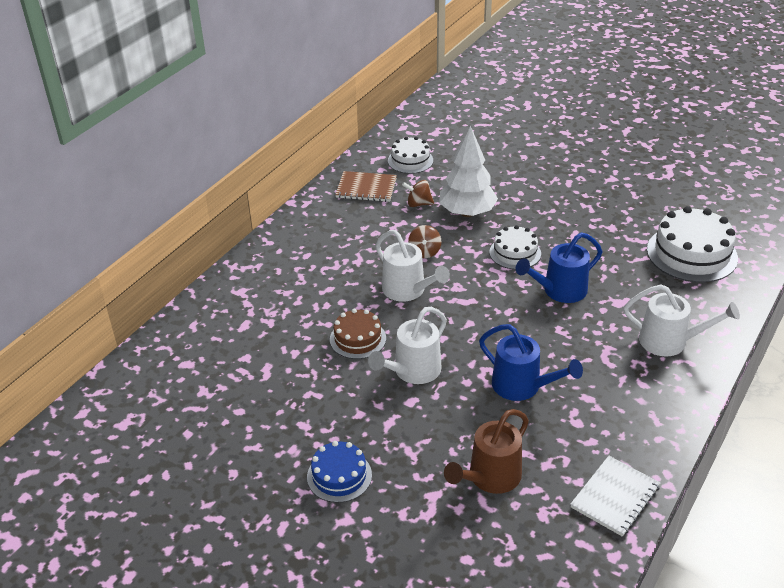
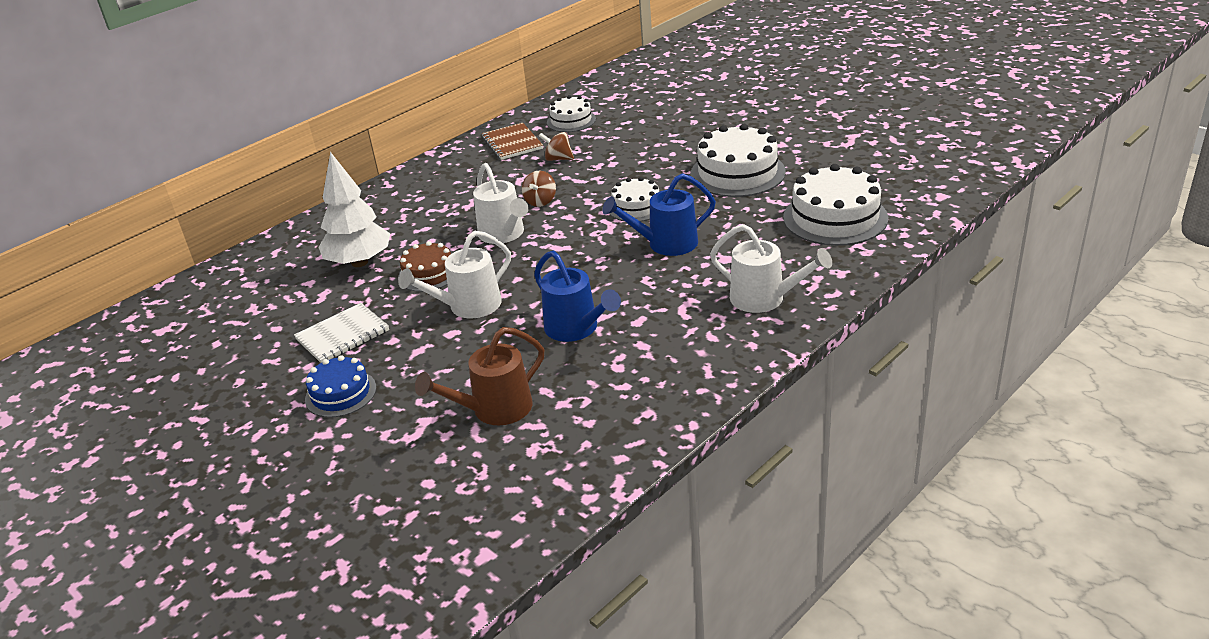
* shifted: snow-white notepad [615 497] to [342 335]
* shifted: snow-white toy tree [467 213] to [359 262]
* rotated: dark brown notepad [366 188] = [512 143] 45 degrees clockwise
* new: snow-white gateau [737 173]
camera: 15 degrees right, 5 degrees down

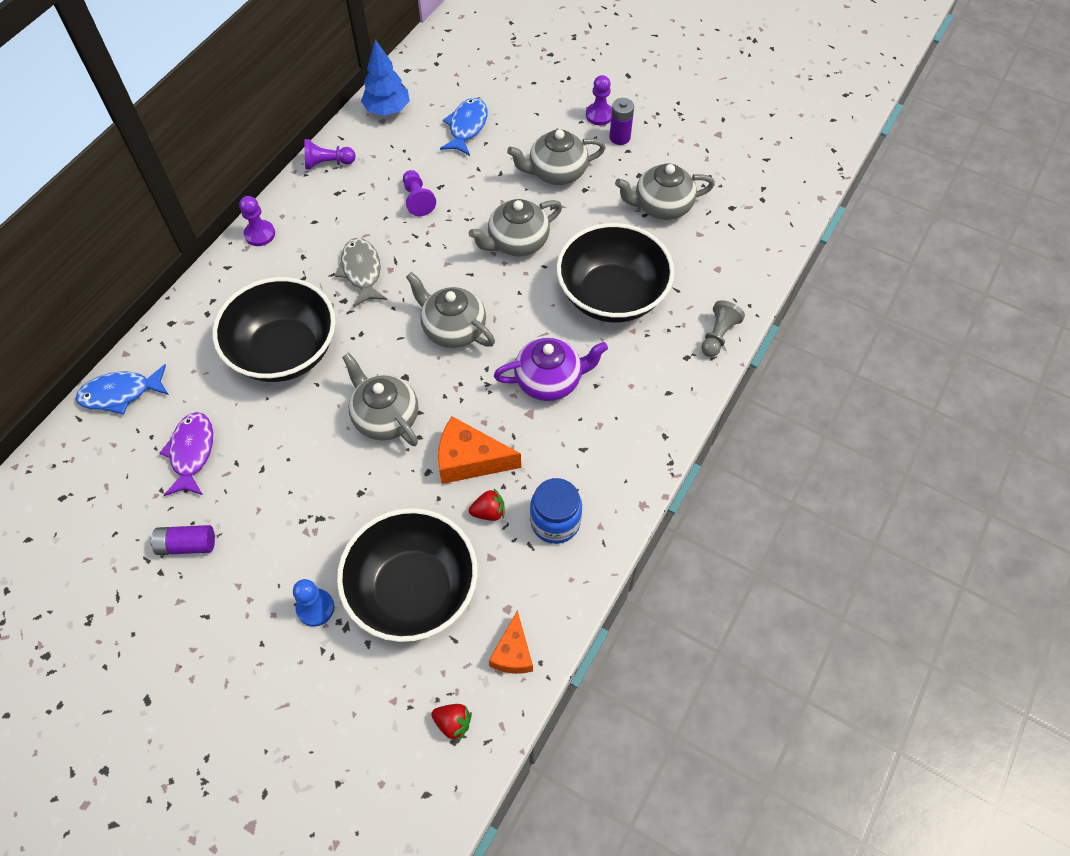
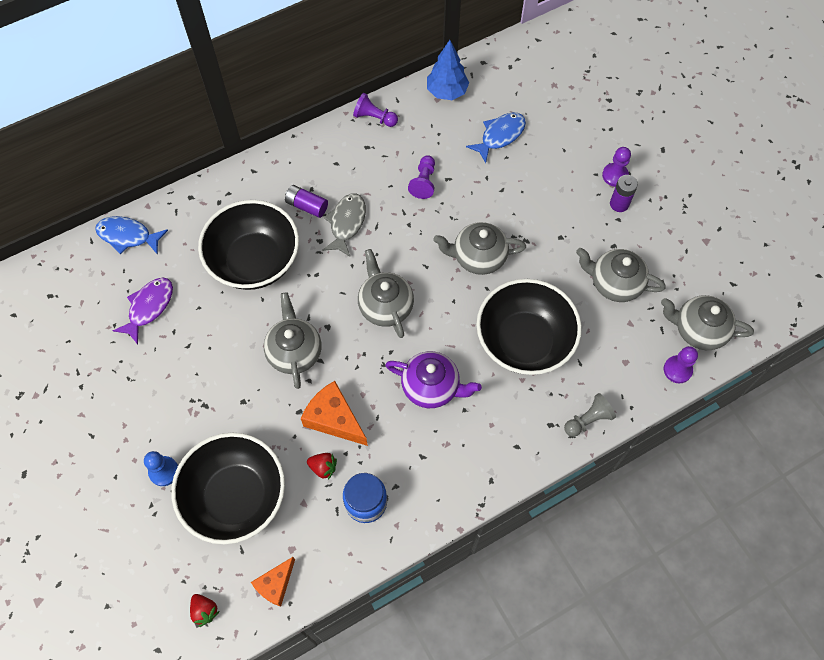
* shifted: royal purple power cell [187 545] to [307 206]
* shifted: grey china teapot [556 172] to [698 330]
* shifted: royal purple chess pawn [260 234] to [677 370]
camera: 30 degrees right, 5 degrees up

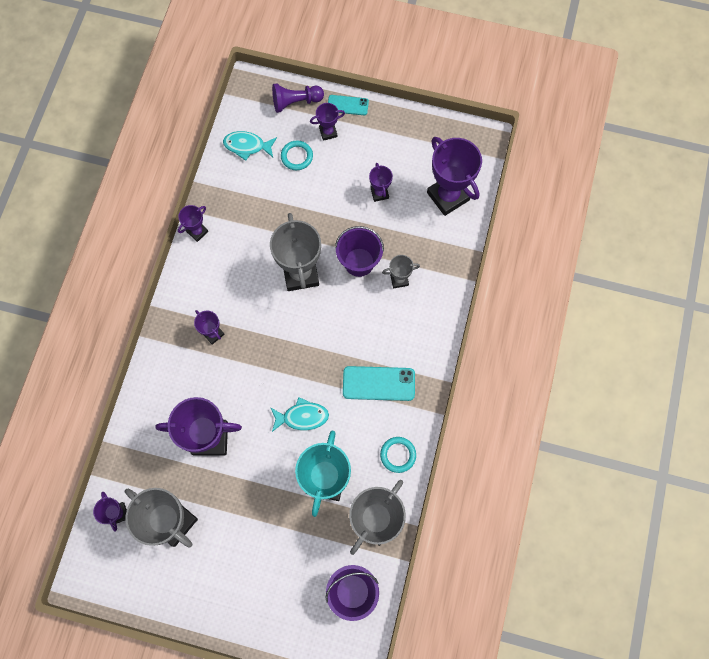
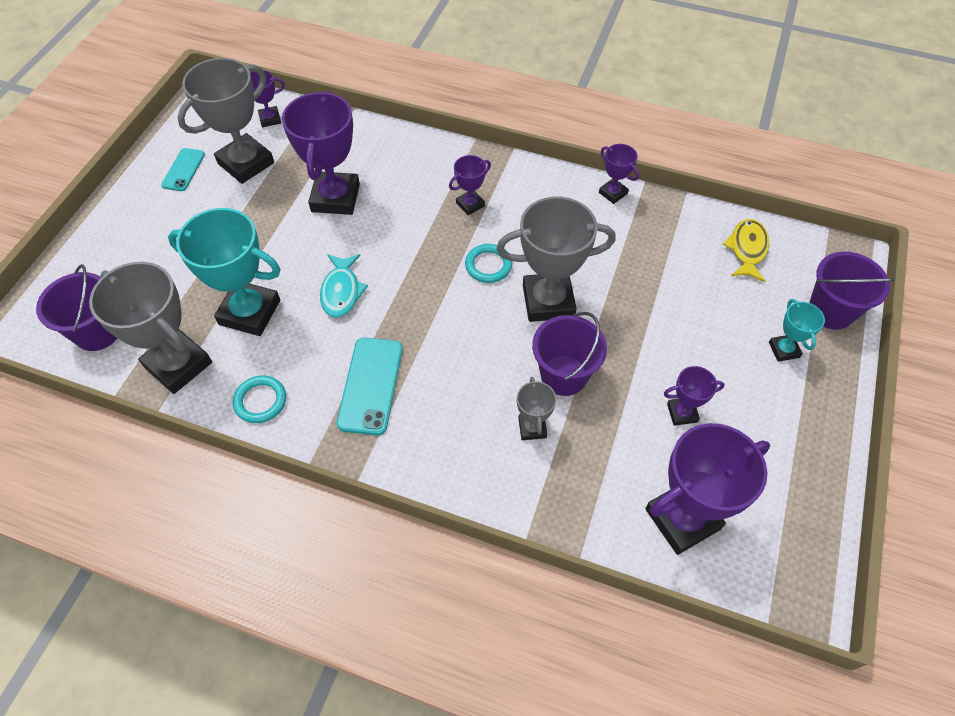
* shifted: turquoise phone [347 105] to [183 170]
* shifted: turquoise hoop [297 156] to [488 265]
* repainted: turquoise fish figure [247 146] to bright yellow fish figure [747 250]
* repainted: royal purple award cup [328 132] to turquoise award cup [784 350]
* swapped: royal purple chess pawn [295 102] to royal purple sand bucket [831 311]
camera: 95 degrees right, 15 degrees down

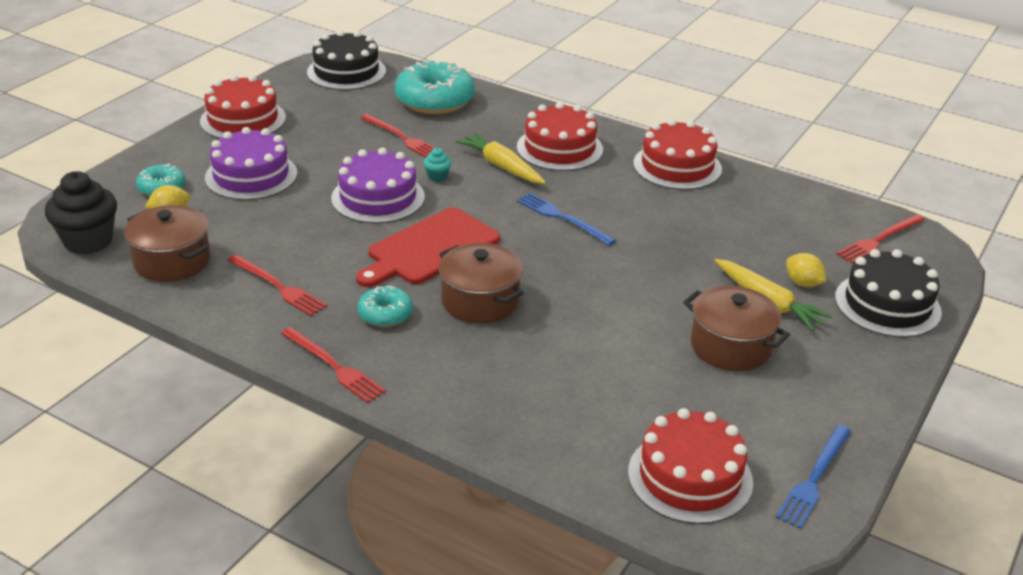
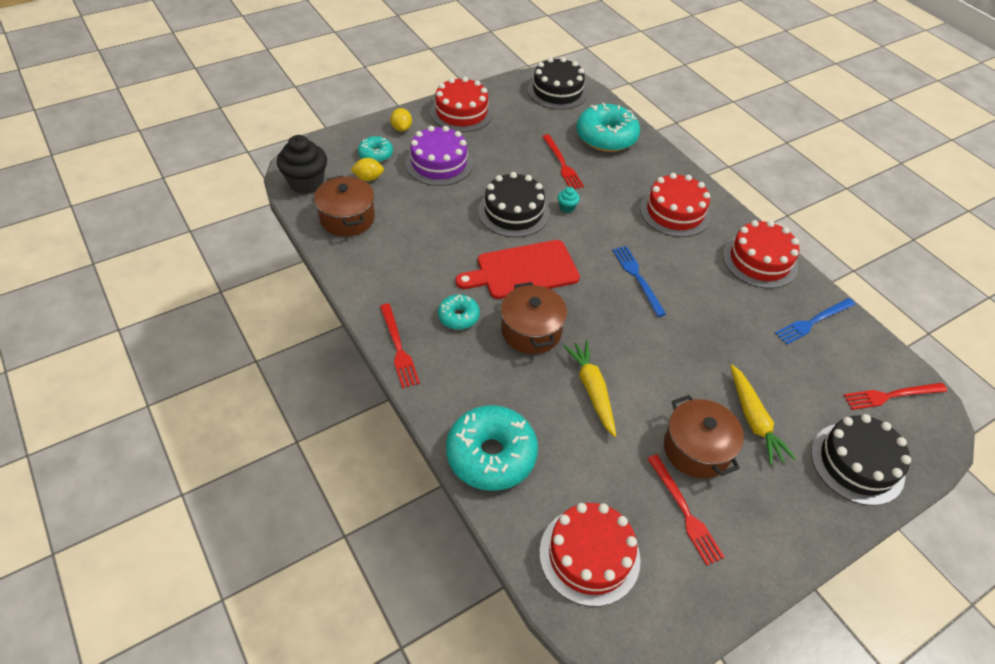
* shifted: bright yellow toy lemon [803 283] to [401 128]
* new: turquoise doughnut [491 455]
* repainted: royal purple gateau [378 197] to jet-black gateau [513 212]
* shifted: bright yellow carrot [501 166] to [592 390]
* shifted: crimson fork [278 287] to [685 512]
* shifted: cobalt fork [814 478] to [813 322]
camera: 25 degrees right, 15 degrees up

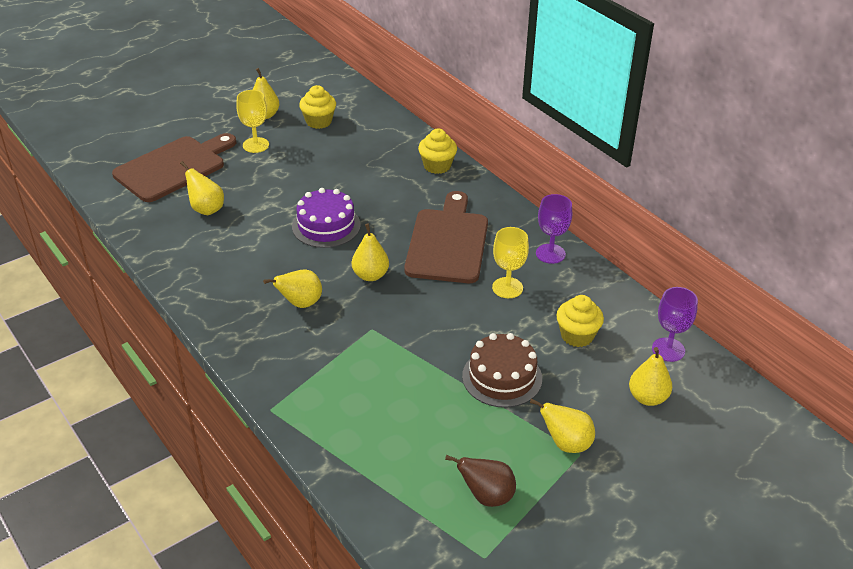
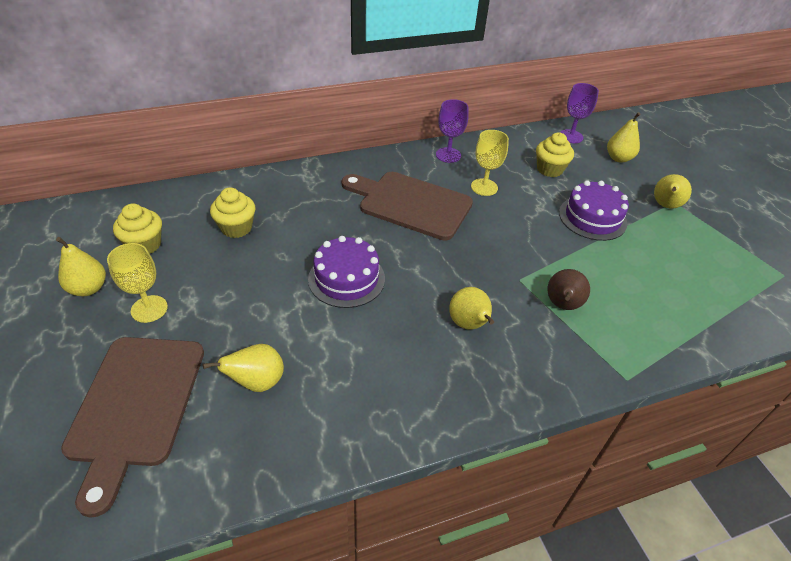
* rotated: dark brown bread board [174 167] = [136 406] 150 degrees counterclockwise
* shifted: bright yellow muffin [437 166] to [236 228]
* shifted: dark brown pear fruit [486 496] to [562 305]
* repainted: dark brown gateau [502 377] to royal purple gateau [592 218]
* gone: bright yellow pear fruit [370 275]
camera: 75 degrees left, 5 degrees up

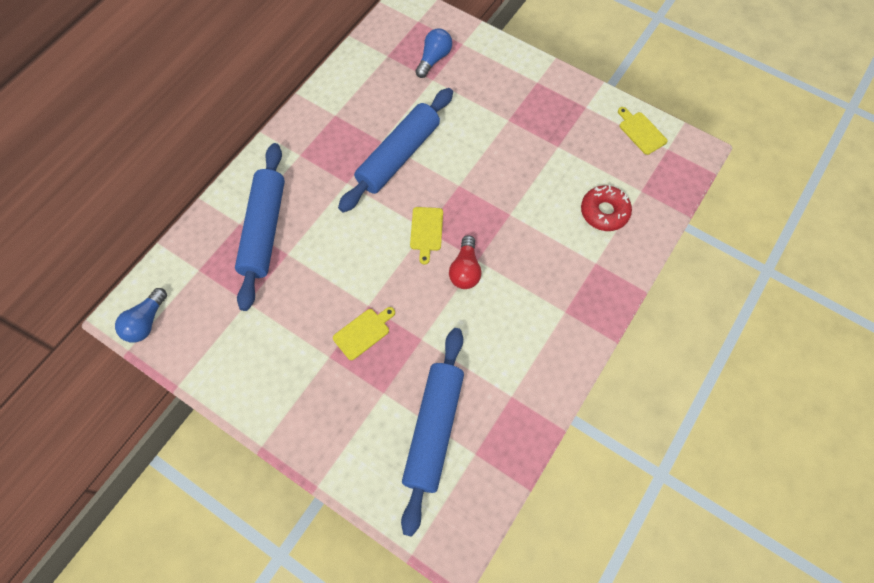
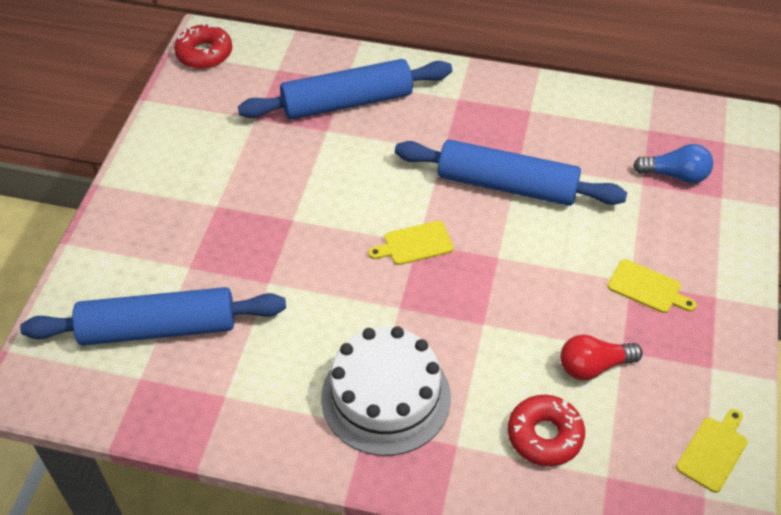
* swapped: cobalt lightbulb [146 322] to crimson doughnut [204 53]
* new: snow-white gateau [386 397]
* shifted: crimson lightbulb [465 270] to [593 366]
* shifted: bright yellow bread board [363 332] to [647 288]
camera: 70 degrees right, 15 degrees down

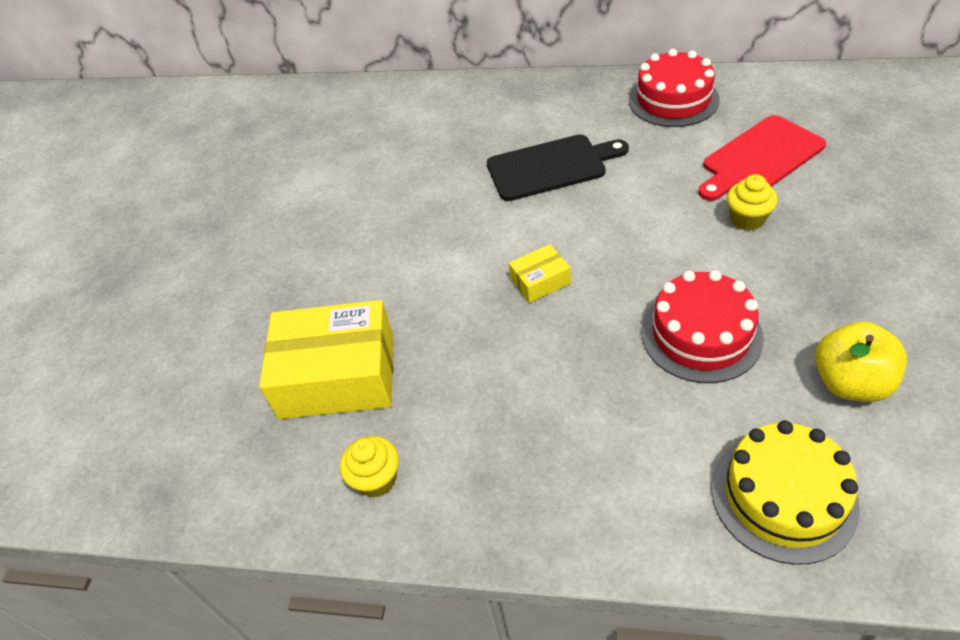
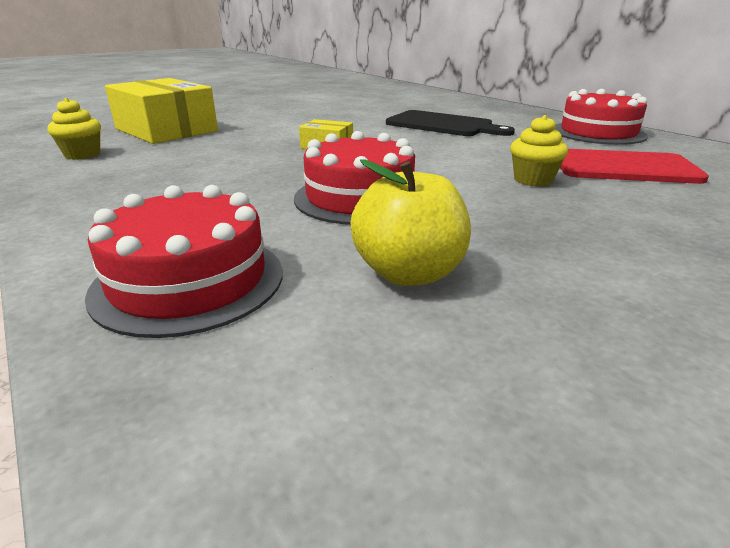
* repainted: bright yellow gateau [783 496] to crimson gateau [189 281]
camera: 40 degrees right, 20 degrees down

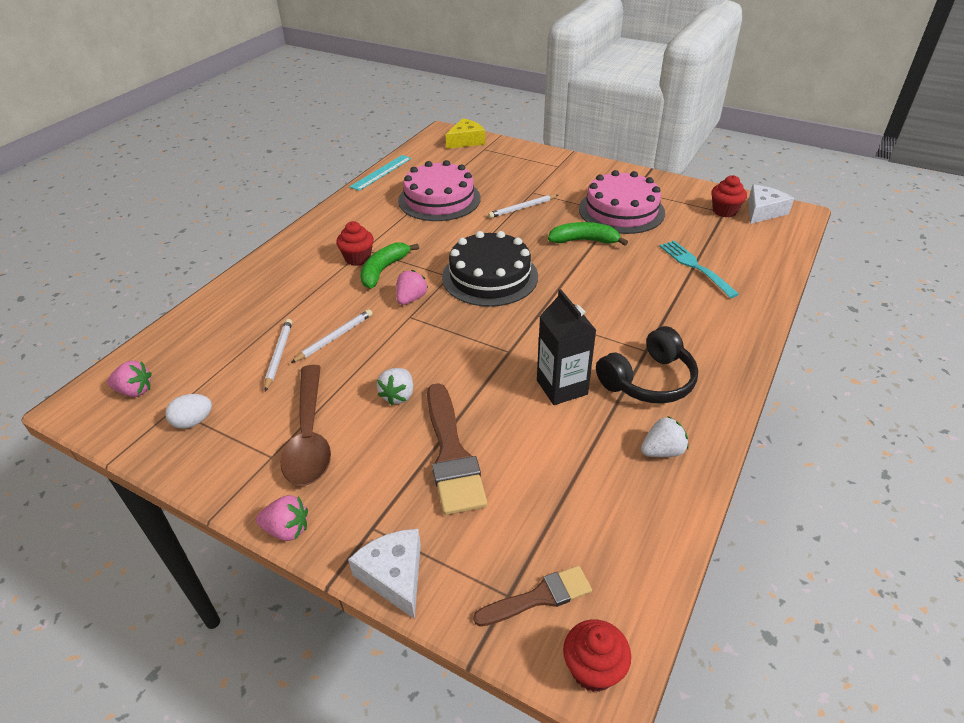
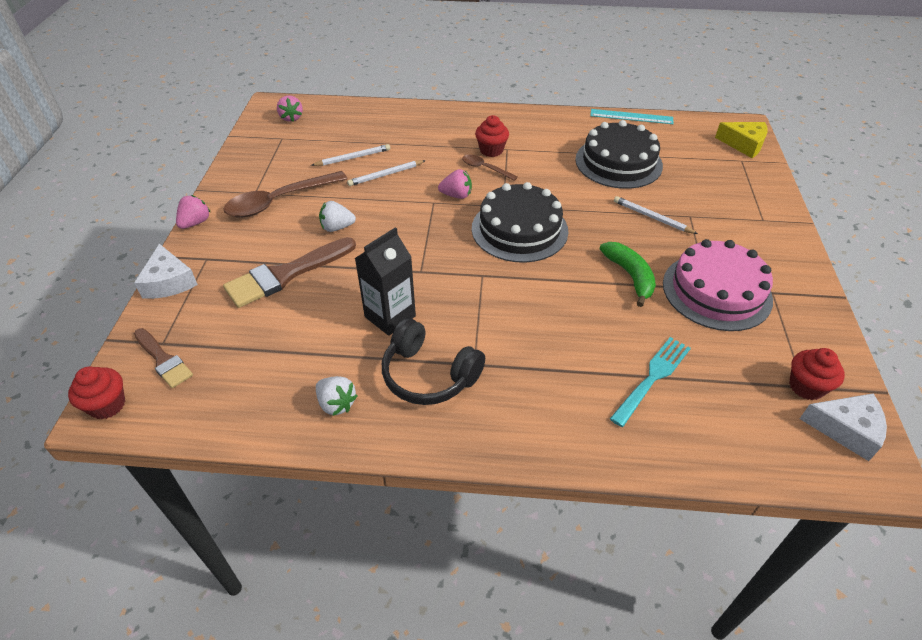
* rotated: snow-white piece of cheese [394 575] = [169 282] 120 degrees clockwise
* rotated: rosy berry [287 529] = [195 223] 135 degrees counterclockwise
* rotated: snow-white wooden pencil [334 337] = [386 175] 135 degrees clockwise
* swapped: emerald toy banana [383 270] to dark brown teaspoon [485 168]
* repainted: rosy gateau [439 199] to jet-black gateau [618 162]
* gone: snow-white egg [193 421]
camera: 65 degrees right, 5 degrees up

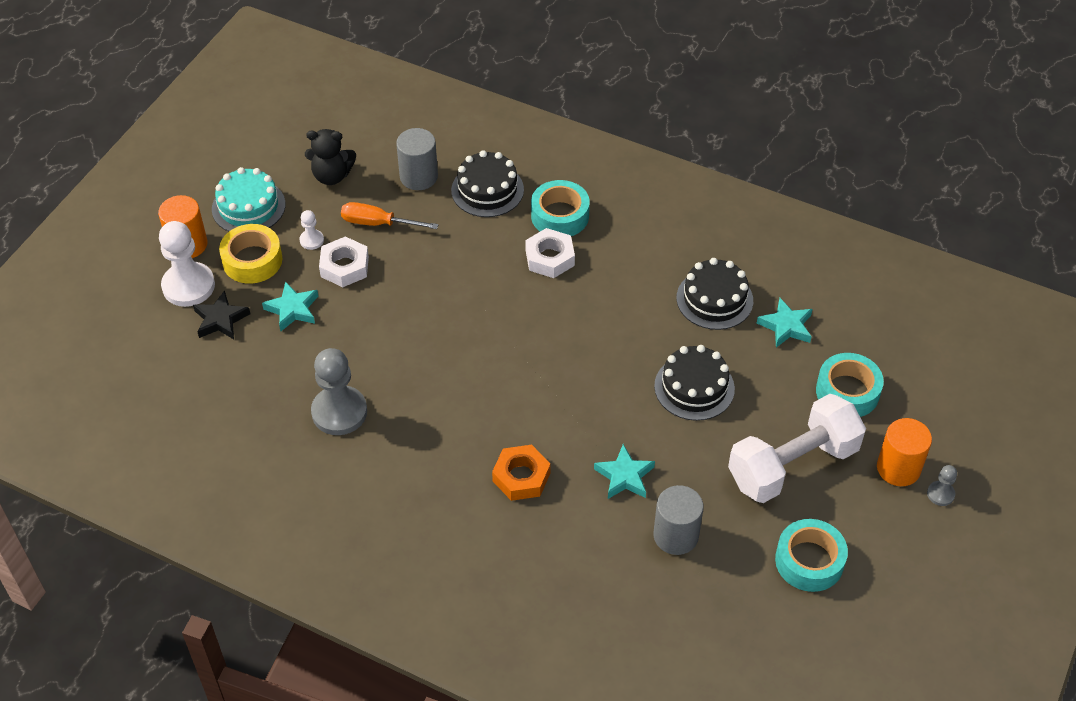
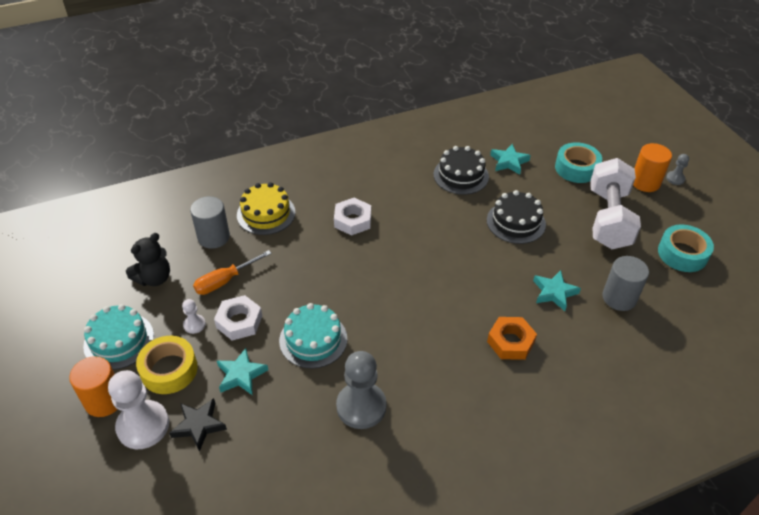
* repainted: jet-black gateau [487 190] to bright yellow gateau [266 213]
* new: turquoise gateau [313 339]
* gone: turquoise tape [560 216]
camera: 50 degrees left, 5 degrees down

